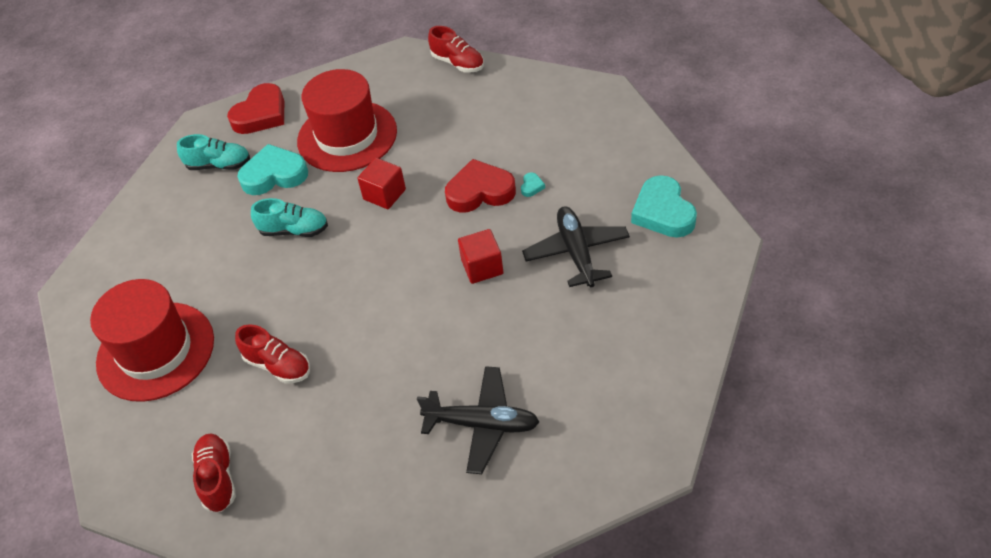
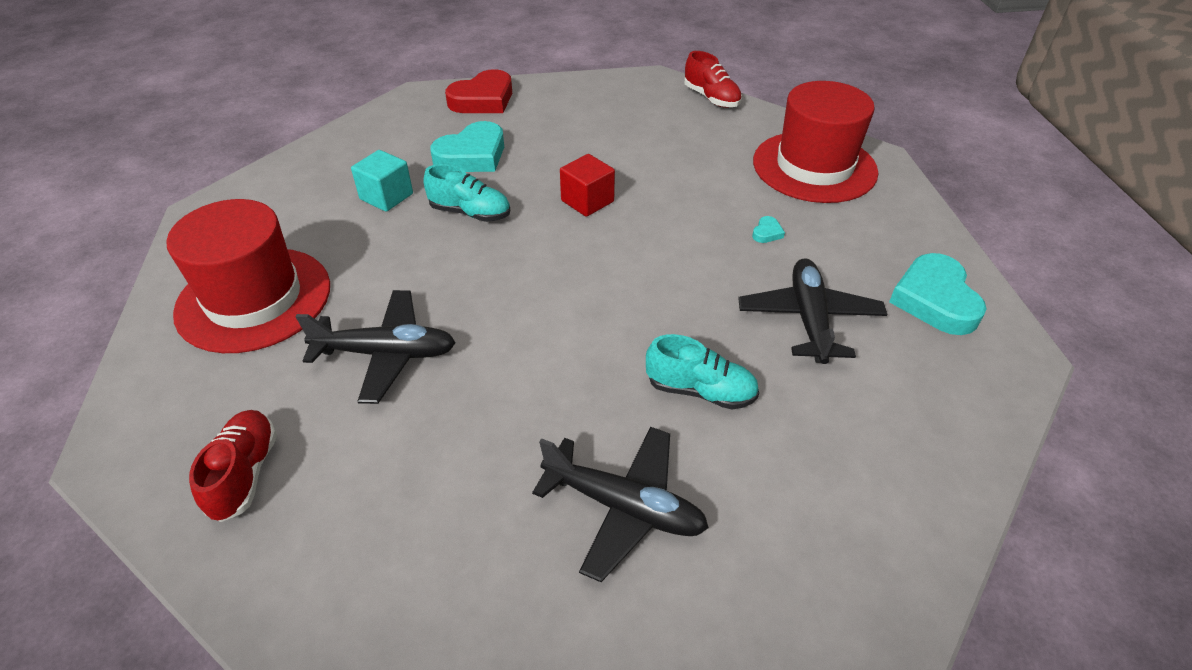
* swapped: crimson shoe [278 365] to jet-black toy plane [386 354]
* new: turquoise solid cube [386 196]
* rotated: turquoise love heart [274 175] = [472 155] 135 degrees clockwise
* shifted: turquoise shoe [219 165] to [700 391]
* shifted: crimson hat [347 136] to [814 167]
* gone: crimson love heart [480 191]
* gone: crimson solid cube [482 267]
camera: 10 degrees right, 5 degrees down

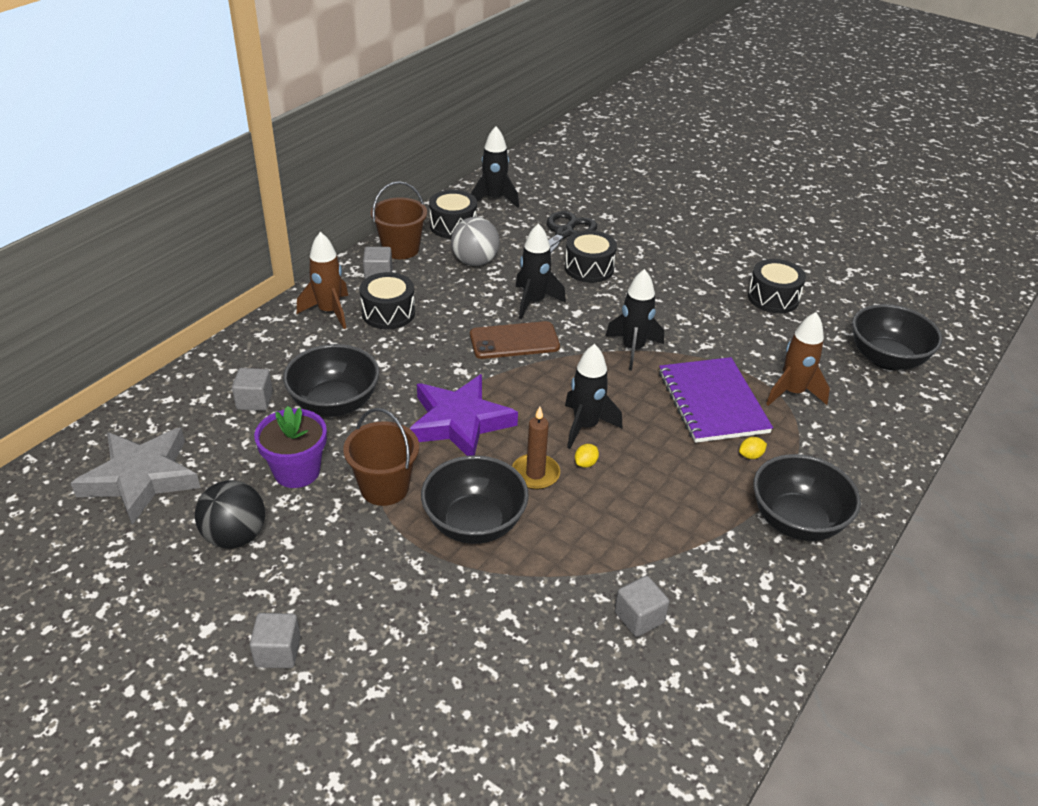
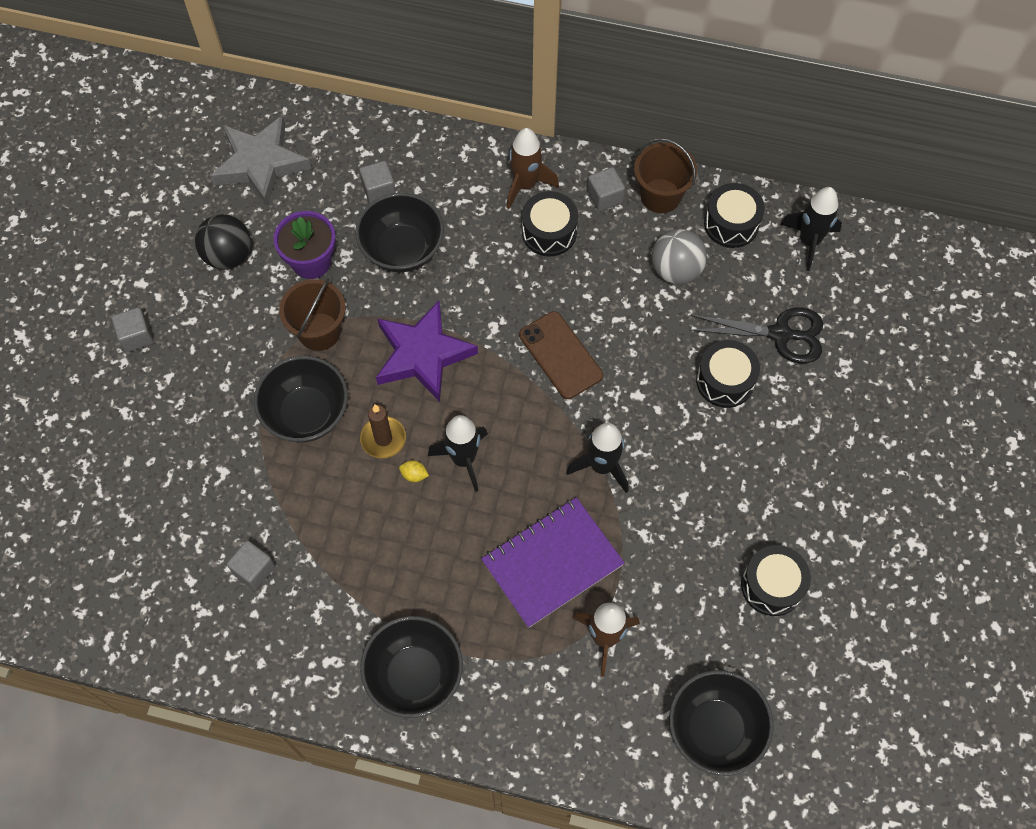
* gone: jet-black spaceship [534 302]
* gone: bright yellow toy lemon [750 455]
camera: 70 degrees right, 25 degrees up

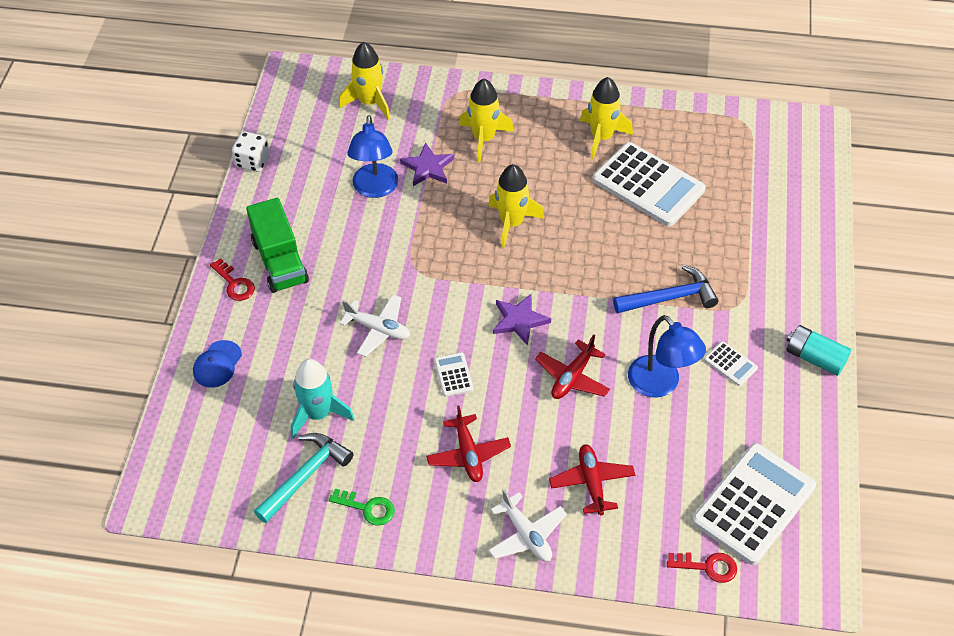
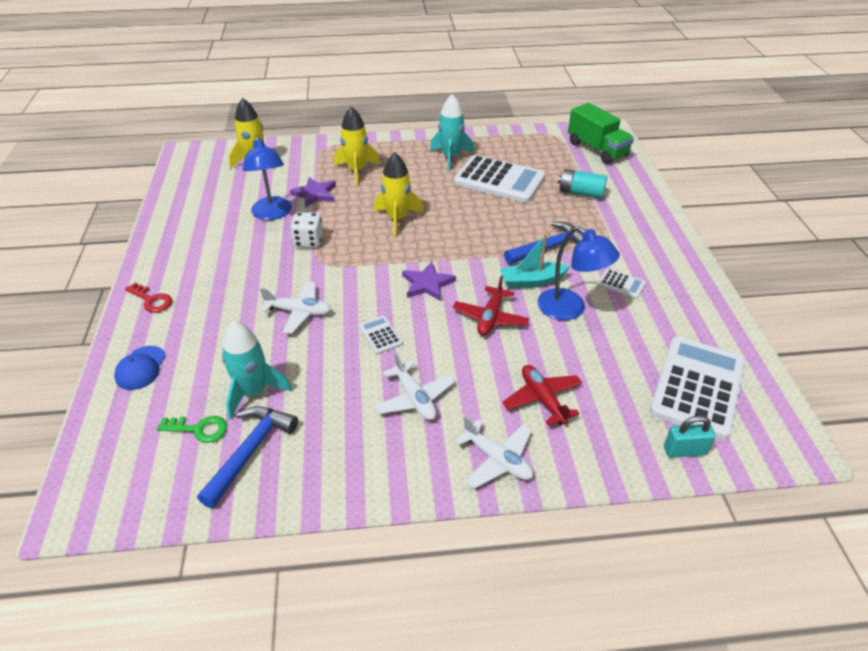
* shifted: emerald latchkey [367 508] to [199 429]
* repainted: turquoise claw hammer [305 476] to cobalt claw hammer [250 452]
* shifted: snow-white game die [253 162] to [308 241]
* repainted: crimson toy plane [468 454] to snow-white toy plane [414 398]
* repainted: bright yellow spaceship [601 137] to turquoise spaceship [451 157]
* new: turquoise sailboat [531 281]
* shifted: turquoise power cell [815 358] to [580 193]
* shifted: emerald lorry [280 261] to [597 149]
* swapped: crimson latchkey [707 567] to turquoise padlock [684 450]
camera: 15 degrees left, 10 degrees down

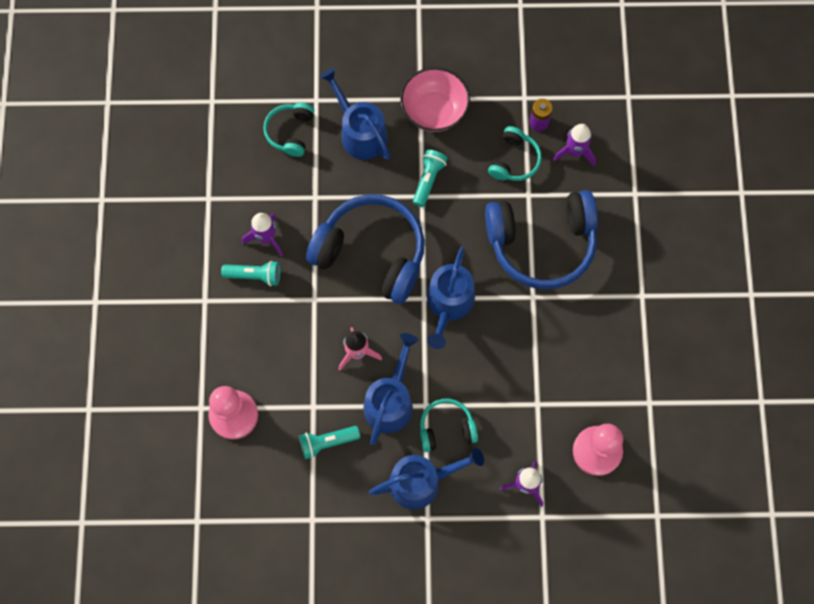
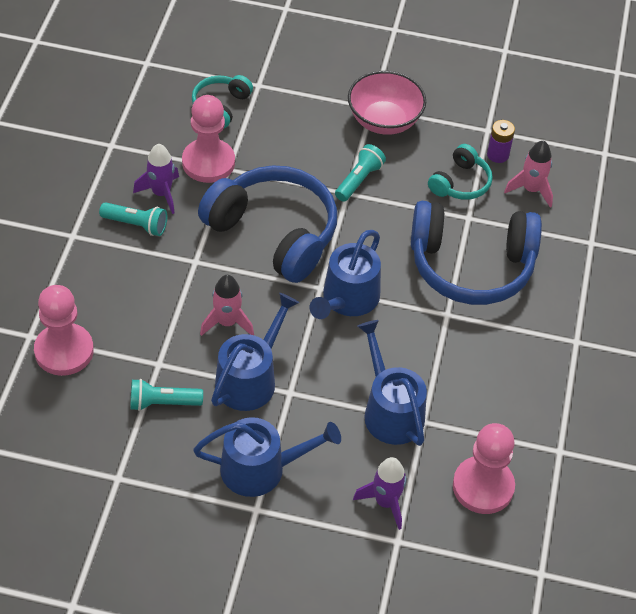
* new: rosy chess pawn [208 162]
* shifted: cobalt sprinkling can [360 132] to [390 411]
* repainted: royal purple spaceship [574 152] to rosy spaceship [531 190]
* gone: turquoise over-ear headphones [446 428]
camera: 10 degrees right, 20 degrees down

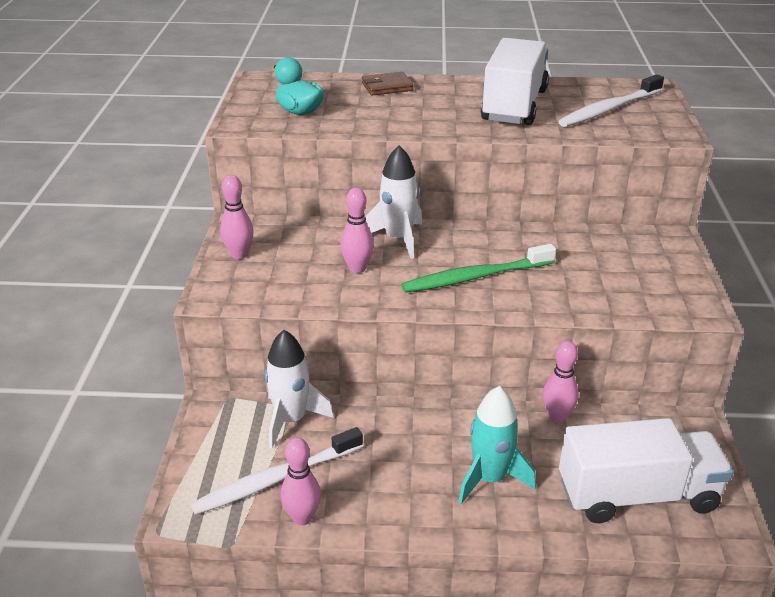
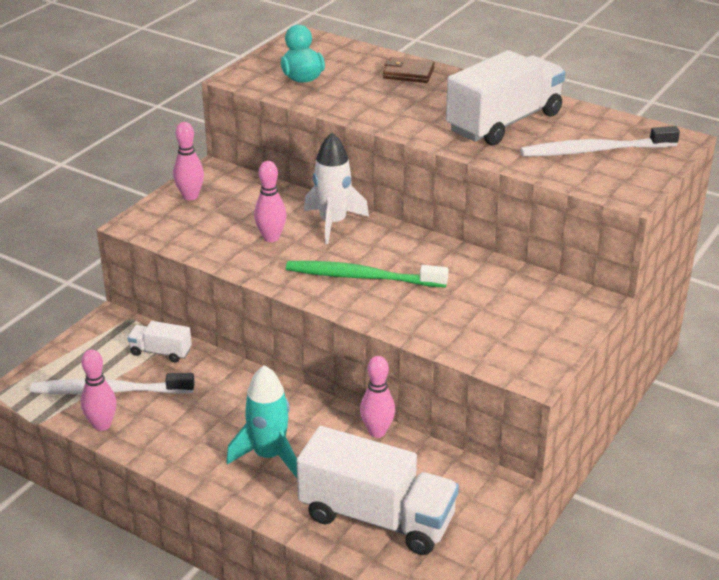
* swapped: snow-white spaceship [291 420] to snow-white lorry [160 352]
camera: 30 degrees right, 0 degrees up

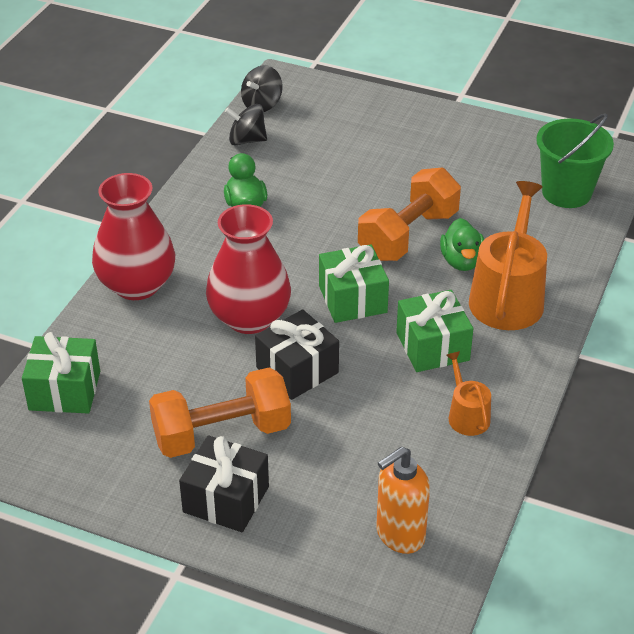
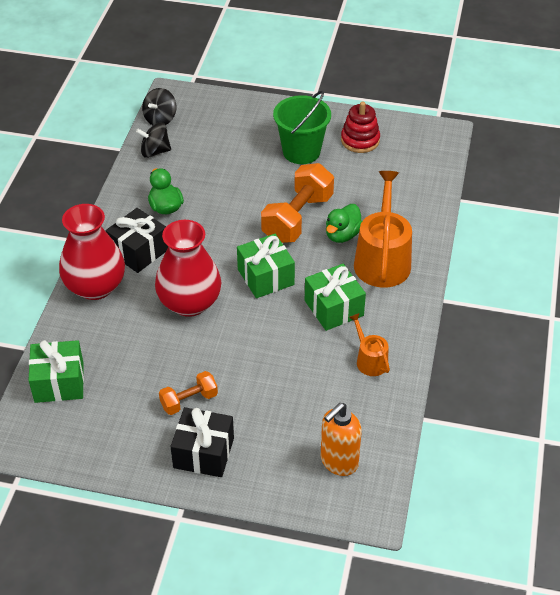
* shifted: jet-black wrapped gift [297 370] to [139 251]
* scaled: orange-coloured hand weight [222 434] = [189 401] x0.55
* shifted: emerald sand bucket [566 192] to [301 151]
* rotated: emerald duck [461 261] = [342 235] 45 degrees clockwise
* new: crimson ring stacker [360 140]
camera: 10 degrees left, 5 degrees up

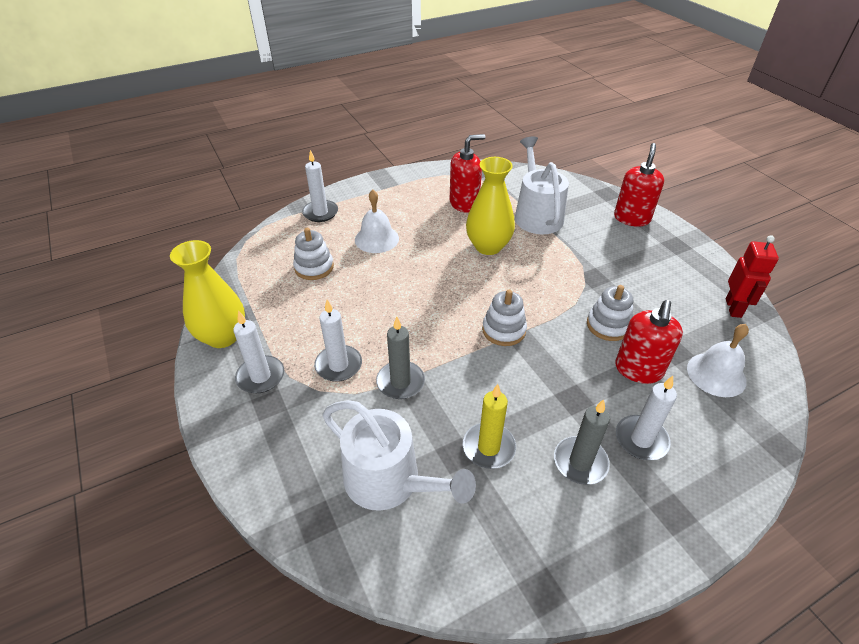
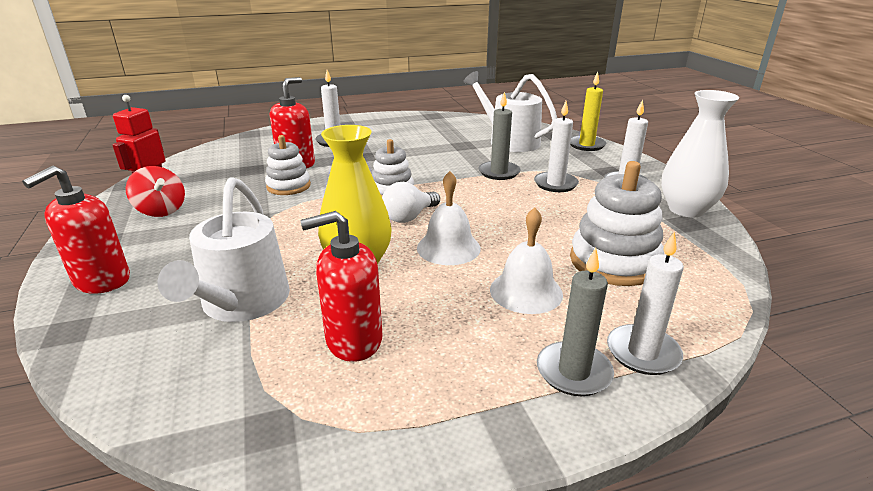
* new: crimson whirligig [161 210]
* new: snow-white lightbulb [409 217]
* shifted: snow-white hand bell [716 374] to [448 247]
* shifted: grey wax candle [580 462] to [573 372]
* shifted: bright yellow wax candle [488 447] to [586 145]
* scaled: snow-white ring stacker [314 267] = [614 262] x1.57
* repainted: bright yellow tall vase [223 336] to snow-white tall vase [686 209]
camera: 170 degrees left, 15 degrees down

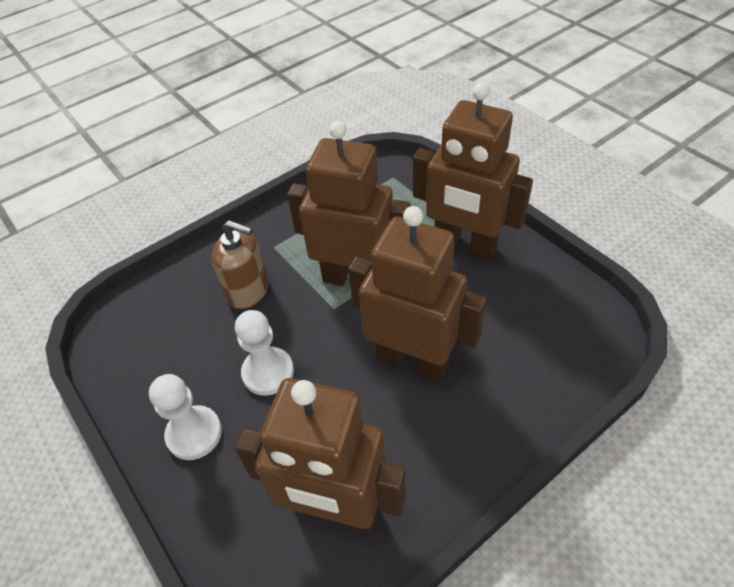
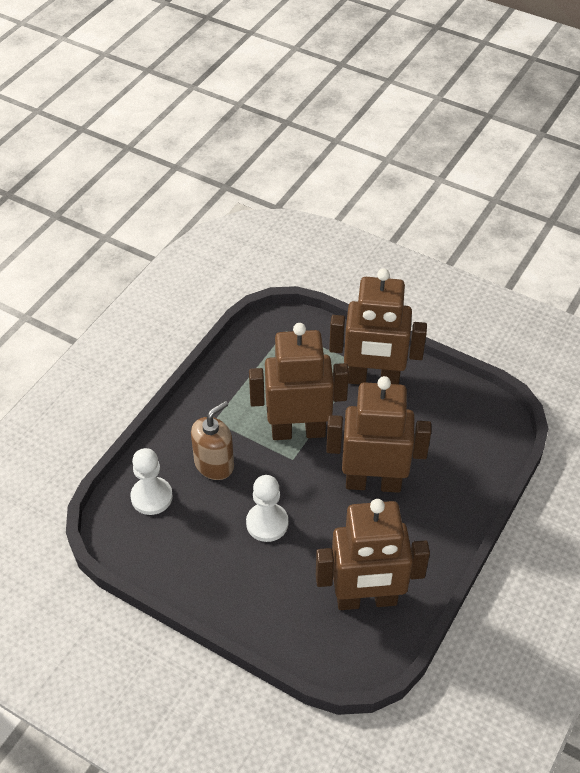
* shifted: snow-white chess pawn [194 434] to [151 497]
* rotated: dark brown soap pump [248 291] = [214 464] 45 degrees counterclockwise
camera: 25 degrees left, 0 degrees up

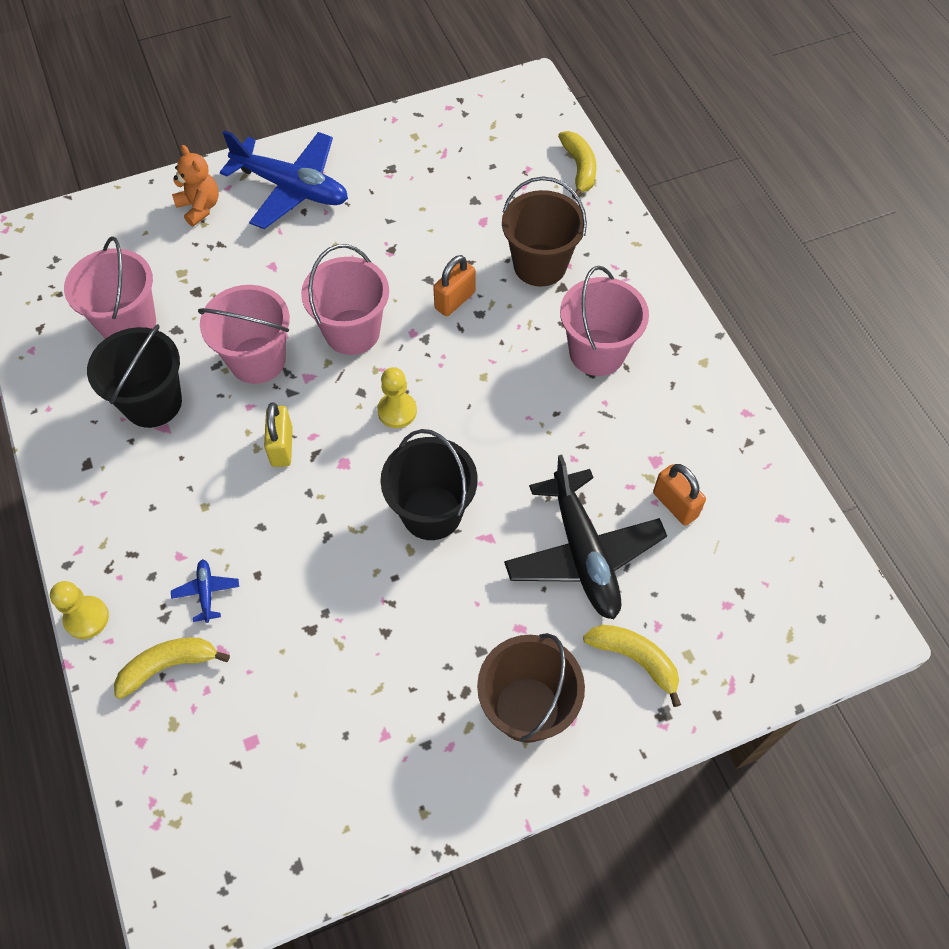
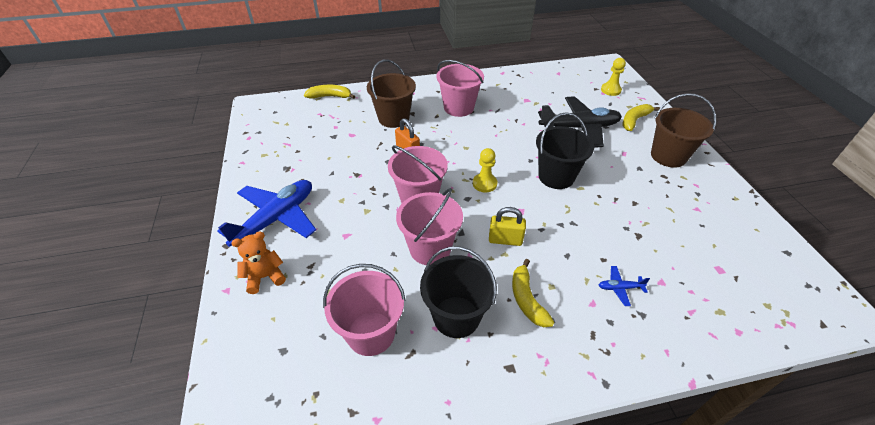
* shifted: bright yellow toy banana [168 666] to [527 299]
* shifted: bright yellow chess pawn [86 618] to [610 90]
* gone: orange-coloured padlock [675 504]
camera: 80 degrees left, 15 degrees down

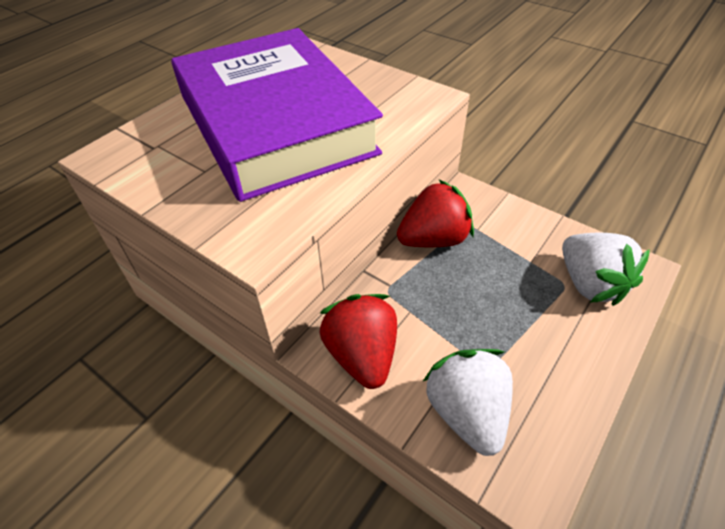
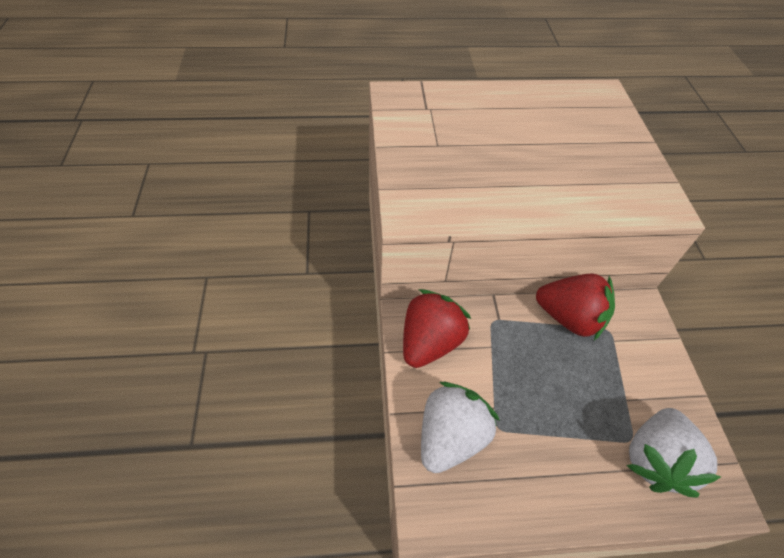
* gone: royal purple hardcover [275 123]
camera: 45 degrees right, 5 degrees up

